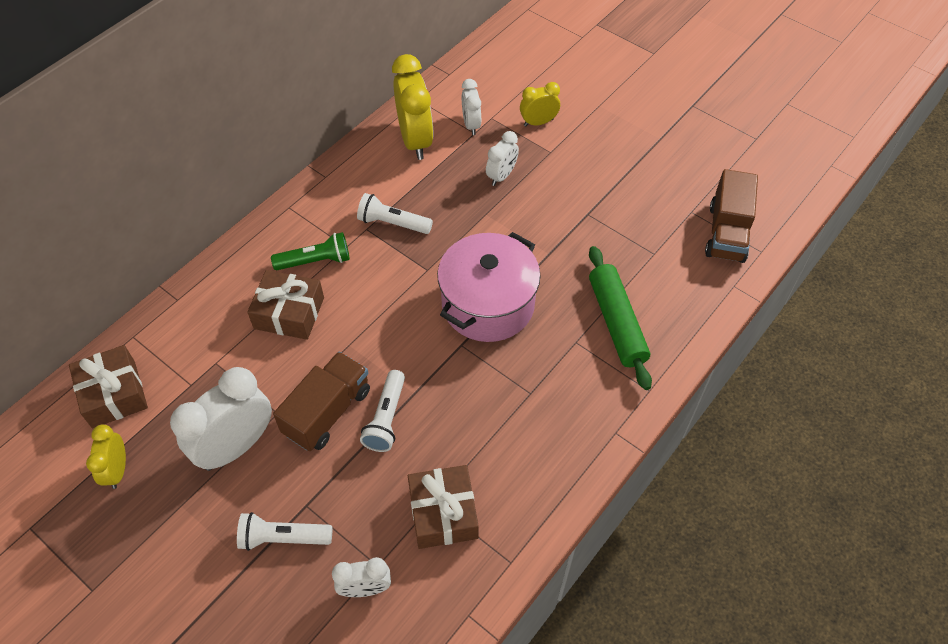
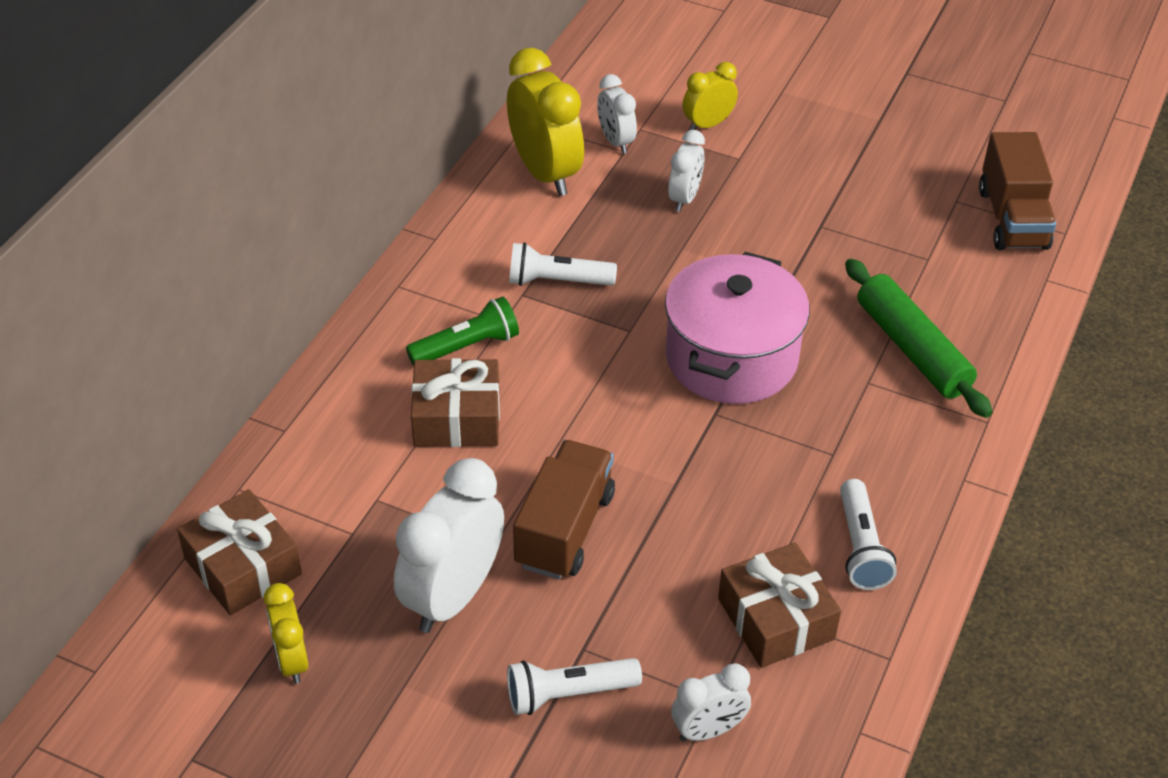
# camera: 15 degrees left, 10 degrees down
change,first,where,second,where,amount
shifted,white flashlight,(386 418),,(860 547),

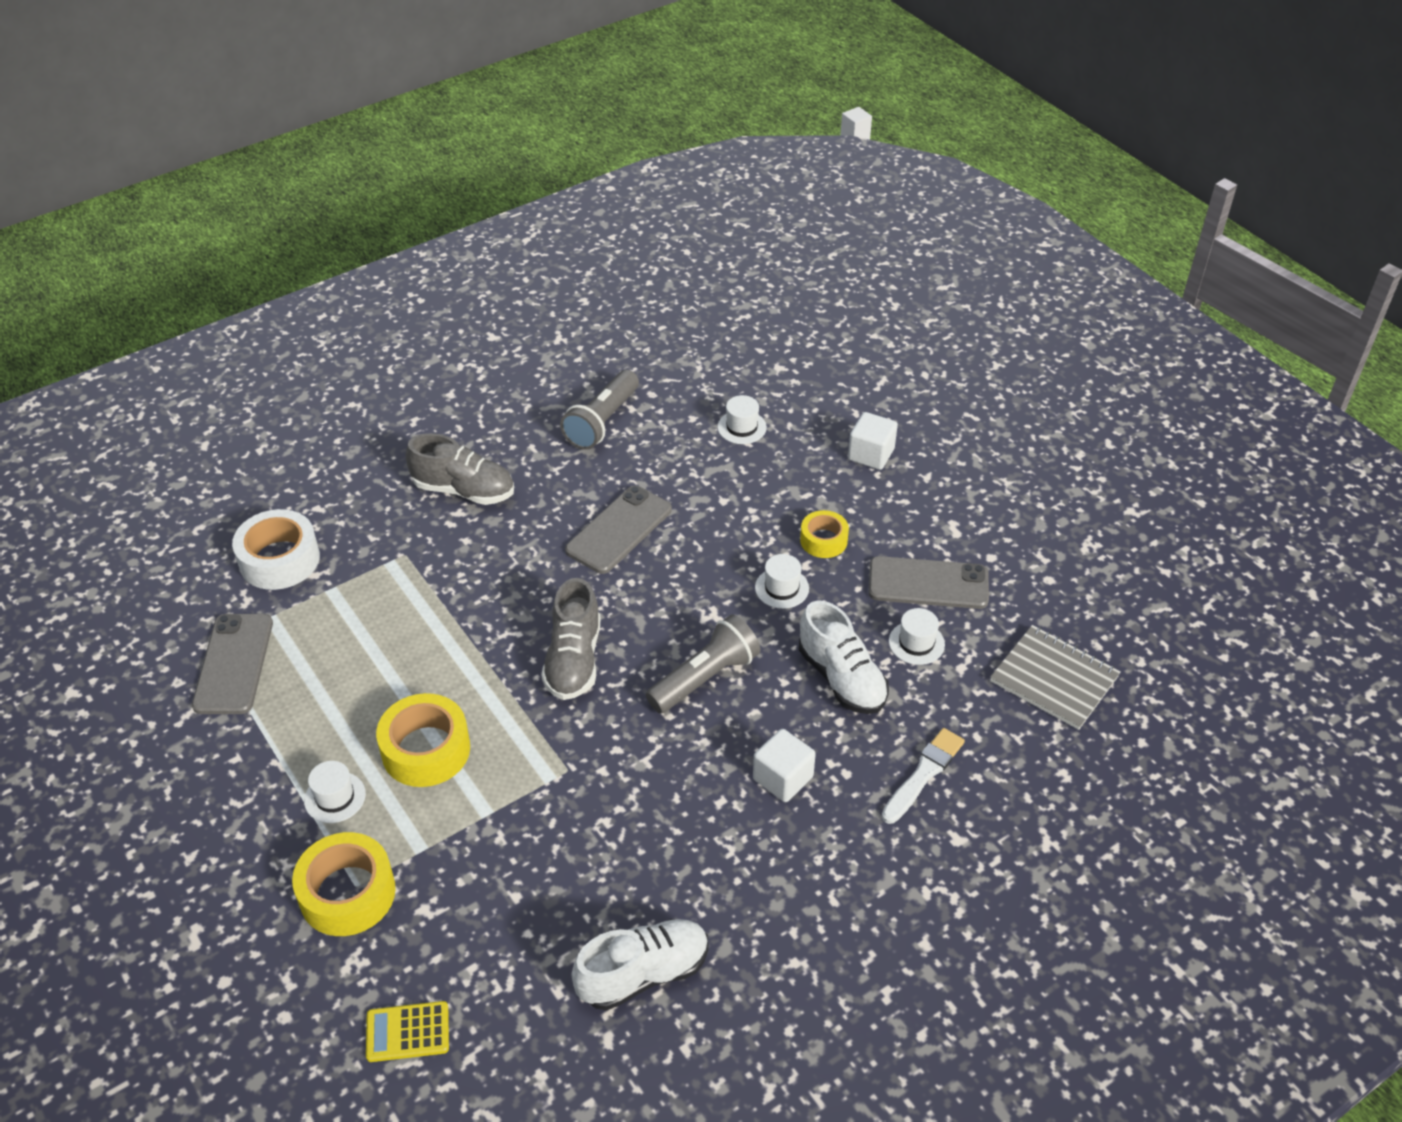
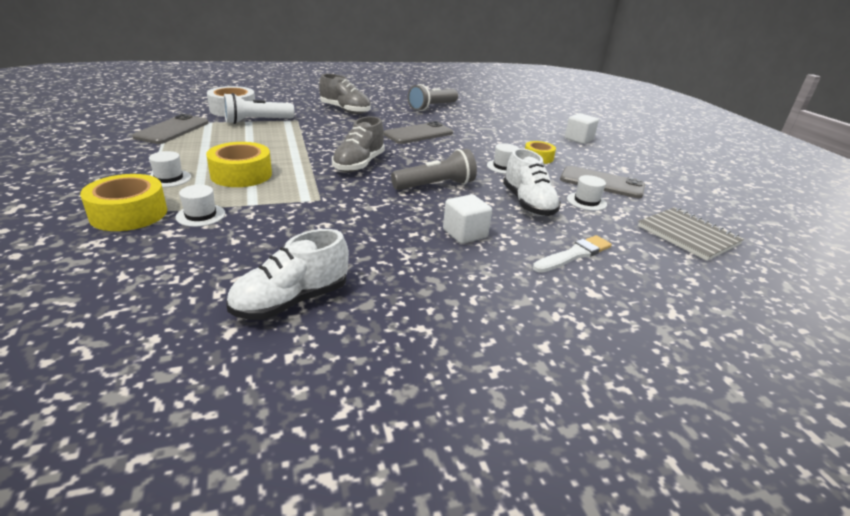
# camera: 15 degrees right, 15 degrees down
change,first,where,second,where,amount
gone,yellow calculator,(407 1032),,,
rotated,white shoe,(643 973),,(291 301),150 degrees clockwise
shifted,white hat,(742 427),,(200 215),
new,,,white flashlight,(257 121),

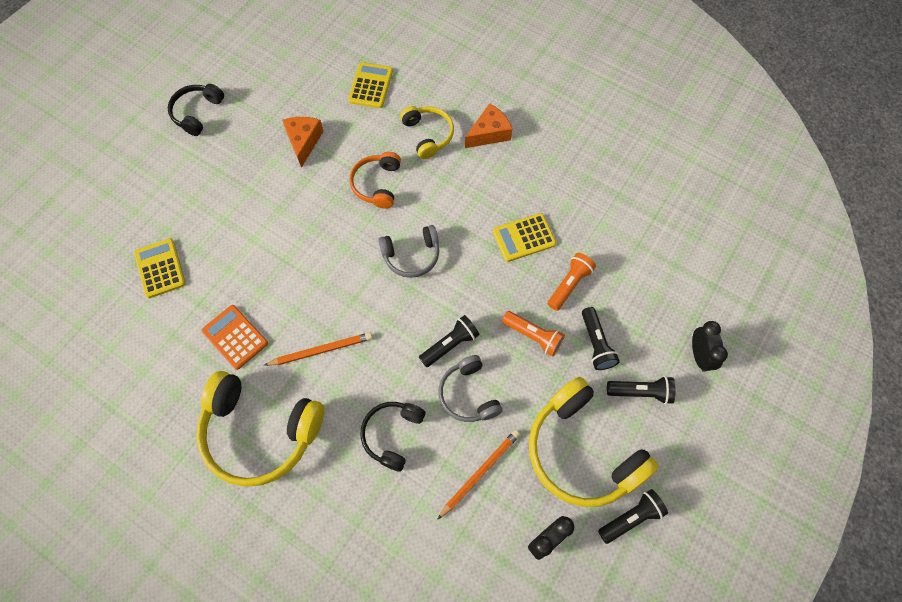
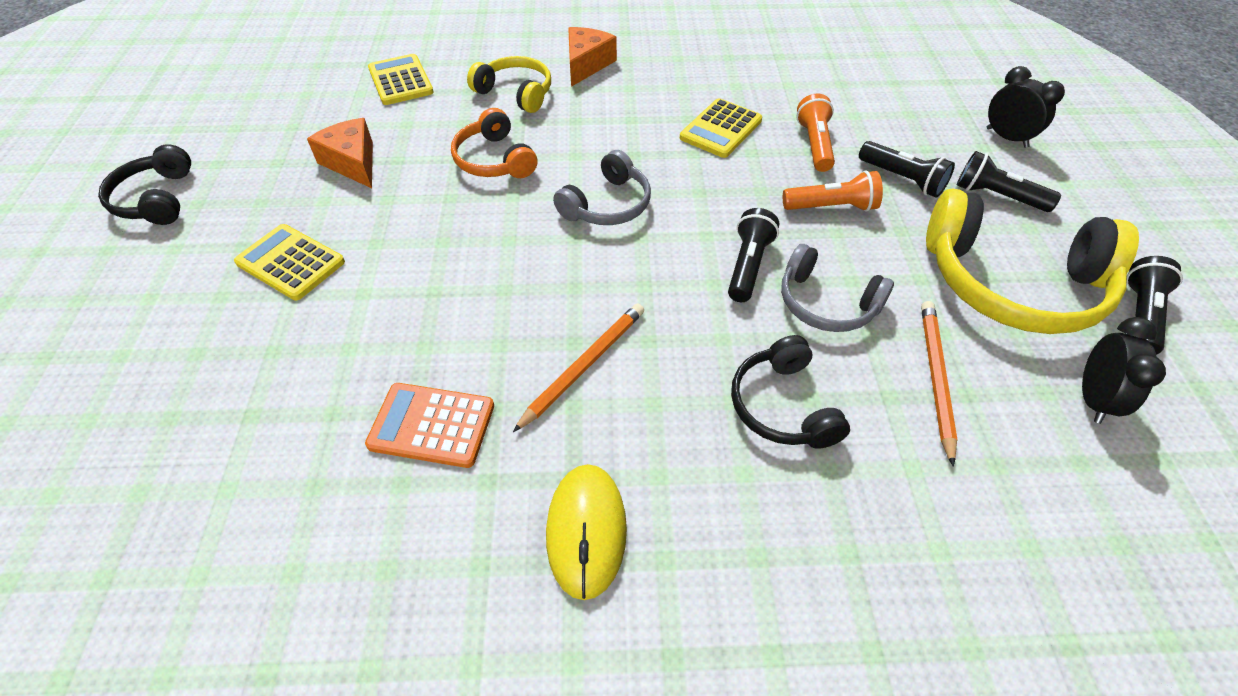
# camera: 35 degrees left, 15 degrees down
change,first,where,second,where,amount
shifted,yellow calculator,(160 268),,(290 263),
swapped,yellow headphones,(260 432),yellow mouse,(586 531),
rotated,black flashlight,(641 392),,(997 196),120 degrees counterclockwise

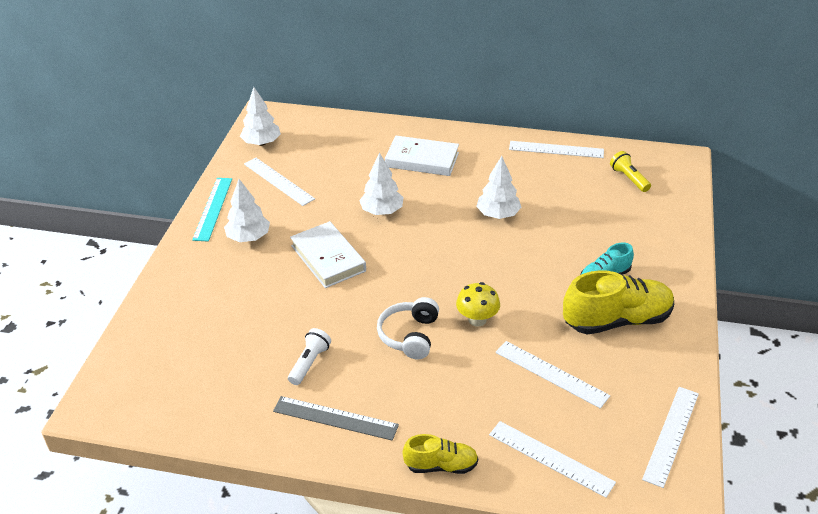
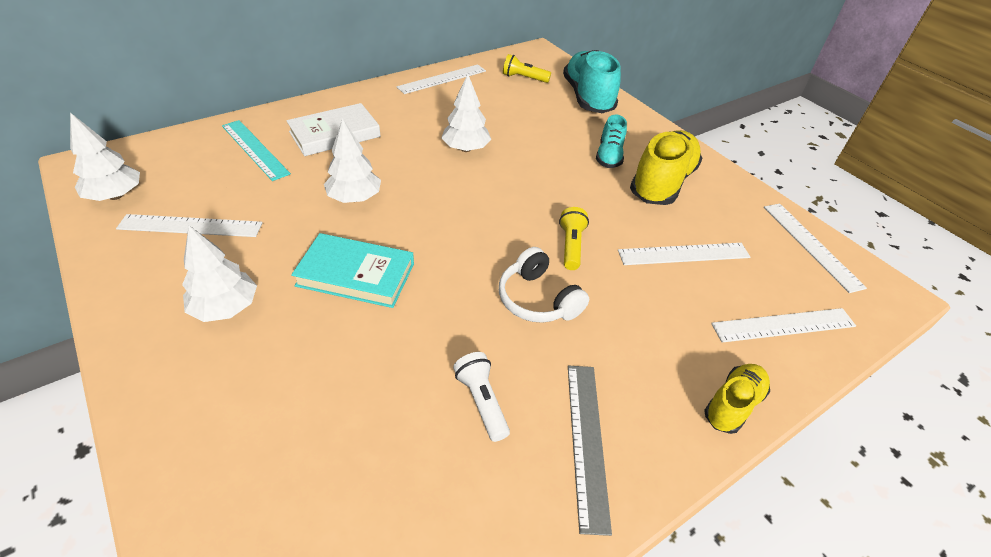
# camera: 50 degrees left, 5 degrees up
change,first,where,second,where,amount
shifted,turquoise ruler,(213 208),,(255 149),
rotated,grey ruler,(335 418),,(587 442),60 degrees counterclockwise
repainted,white book,(328 258),turquoise book,(356 275),
swapped,yellow mushroom,(477 319),yellow flashlight,(571 246),
new,,,turquoise shoe,(587 98),

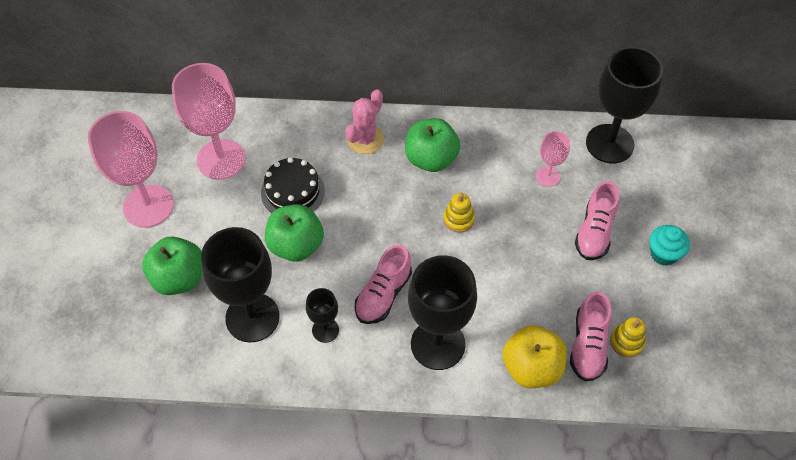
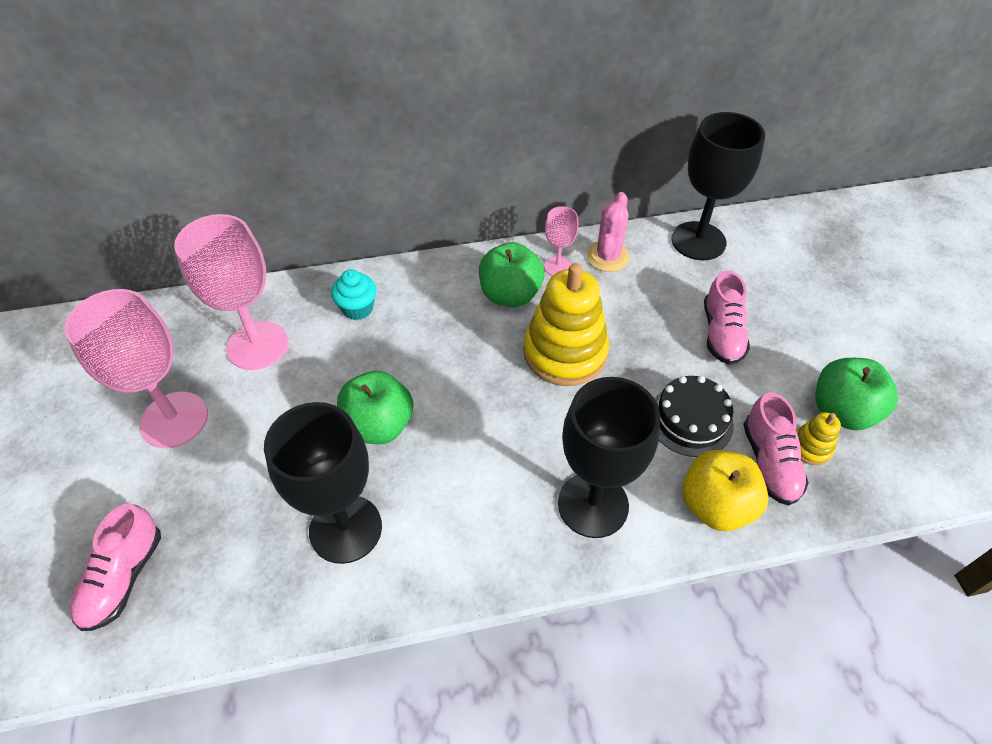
# camera: 15 degrees left, 5 degrees down
change,first,where,second,where,amount
shifted,green apple,(179 278),,(842 411),
shifted,black cake,(293 191),,(690 420),
gone,black goblet,(325 330),,,
shifted,pink cactus,(365 139),,(607 257),
shifted,pink shoe,(383 294),,(123 578),
scaled,yellow stacking toy,(458 219),,(565 353),x2.22
shifted,pink goblet,(547 176),,(557 266),
shifted,turquoise cupcake,(663 254),,(358 309),

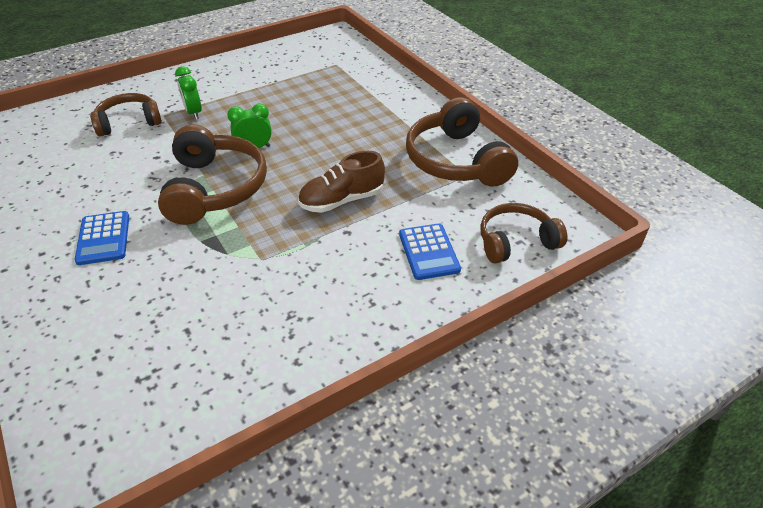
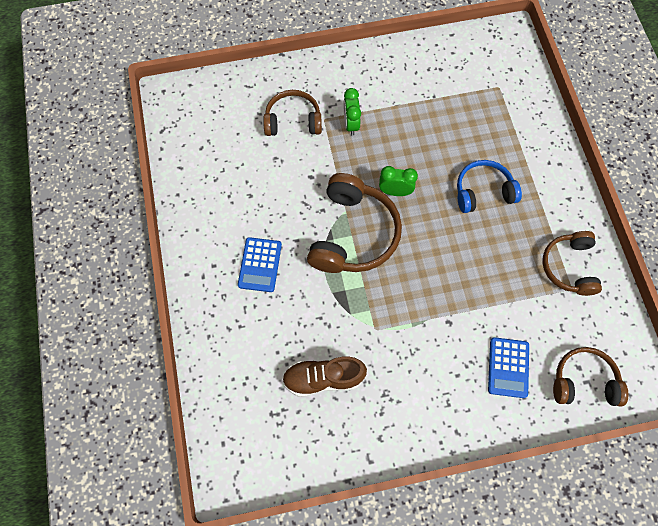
# camera: 20 degrees right, 25 degrees up
change,first,where,second,where,amount
shifted,brown shoe,(342 200),,(323 378),
scaled,brown headphones,(456 161),,(569 267),x0.64
new,,,blue headphones,(483 191),

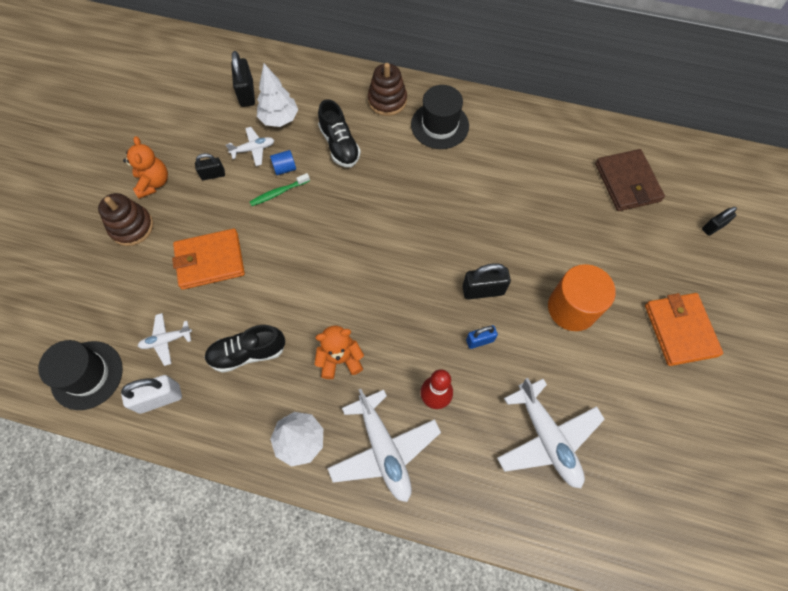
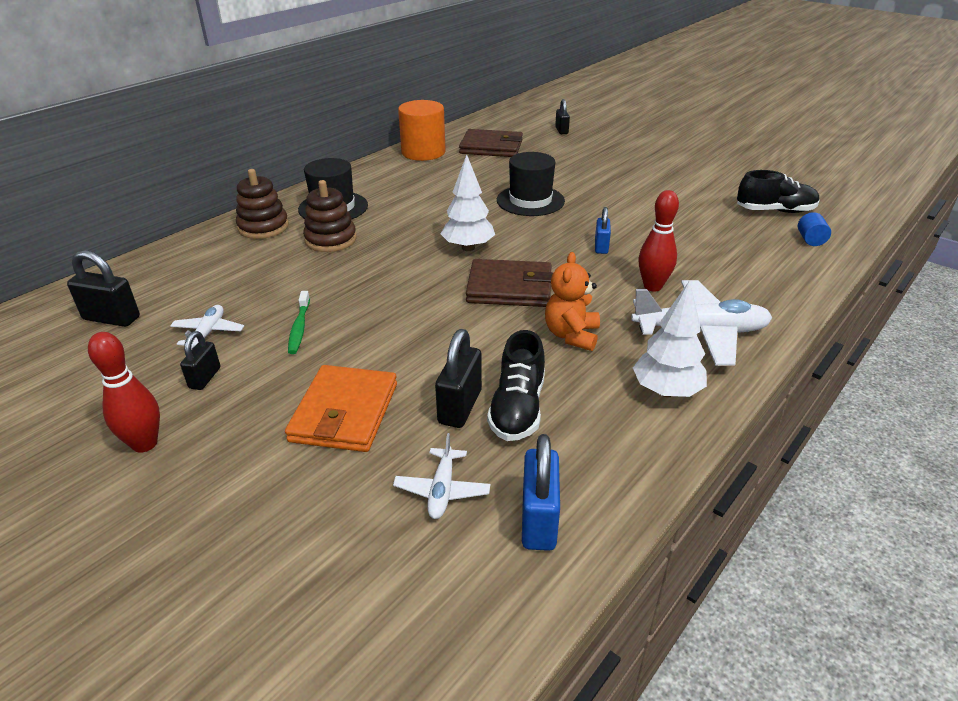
# camera: 65 degrees left, 30 degrees down
change,first,where,second,where,amount
shifted,black hat,(87 375),,(530 201),
shifted,brown stacking toy,(132 227),,(330 240),
repainted,white padlock,(159 398),blue padlock,(538 520),
swapped,orange teddy bear,(154 183),red bowling pin,(145 444),
shifted,white tree,(279 119),,(468 248),
shifted,blue cylinder,(285 168),,(810 240),
shifted,black shoe,(339 145),,(775 211),
shifted,black padlock,(483 290),,(460 407),
gone,white plane,(547 438),,,
shifted,orange cylinder,(572 308),,(423 152),
gone,orange wallet,(680 330),,,
new,,,brown wallet,(509 288),

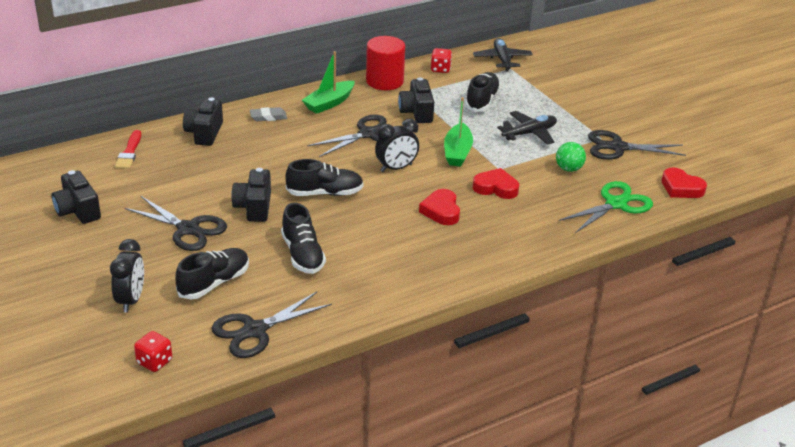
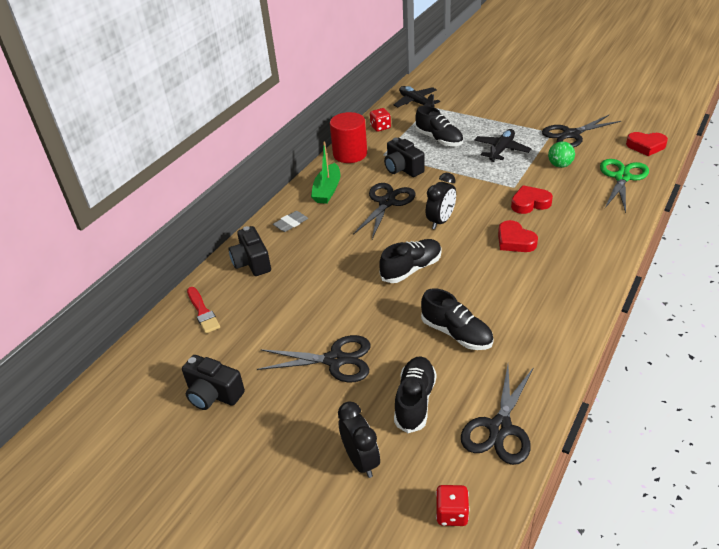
# camera: 25 degrees left, 5 degrees up
change,first,where,second,where,amount
gone,black camera,(254 207),,,
gone,green boat,(457 152),,,
rotated,black shoe,(482 101),,(439 139),150 degrees clockwise

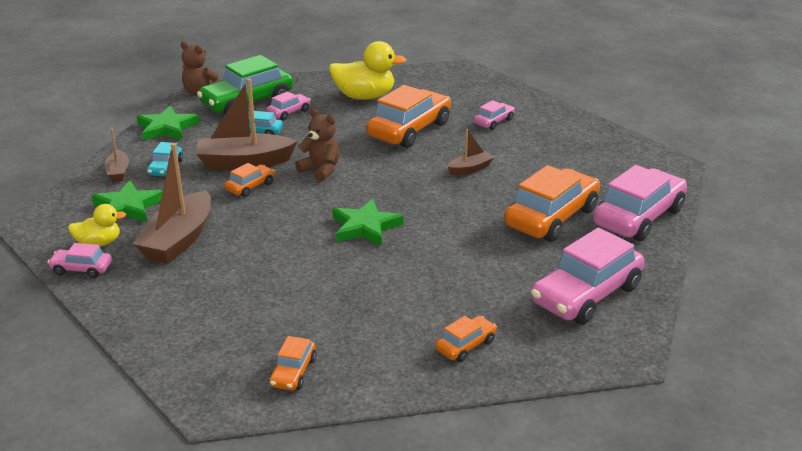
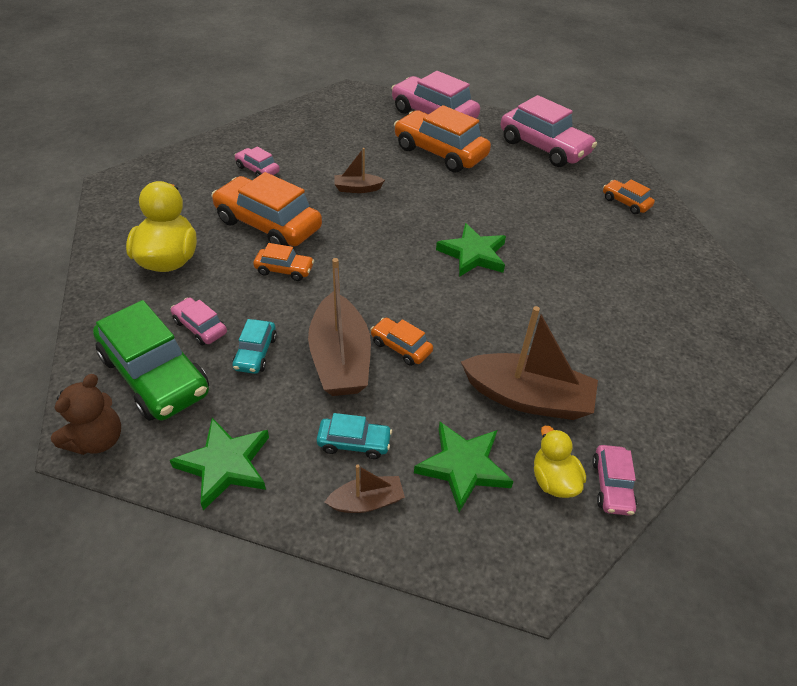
# camera: 95 degrees left, 15 degrees up
change,first,where,second,where,amount
shifted,orange car,(293 372),,(284 270),
gone,brown teddy bear,(321 170),,,
rotated,brown boat,(470 169),,(357 189),60 degrees counterclockwise

